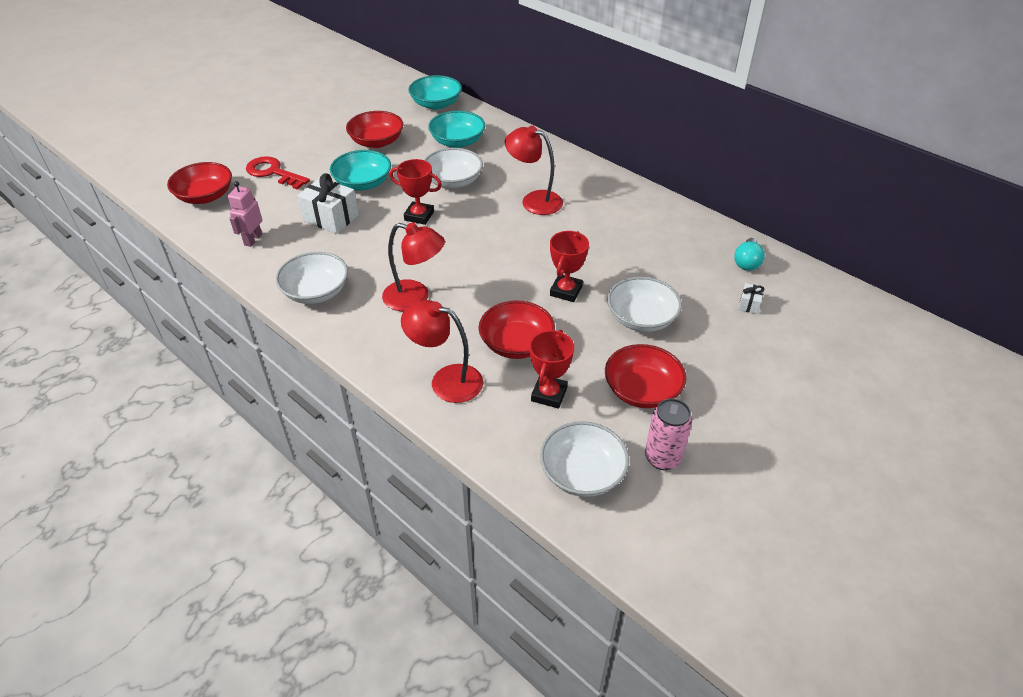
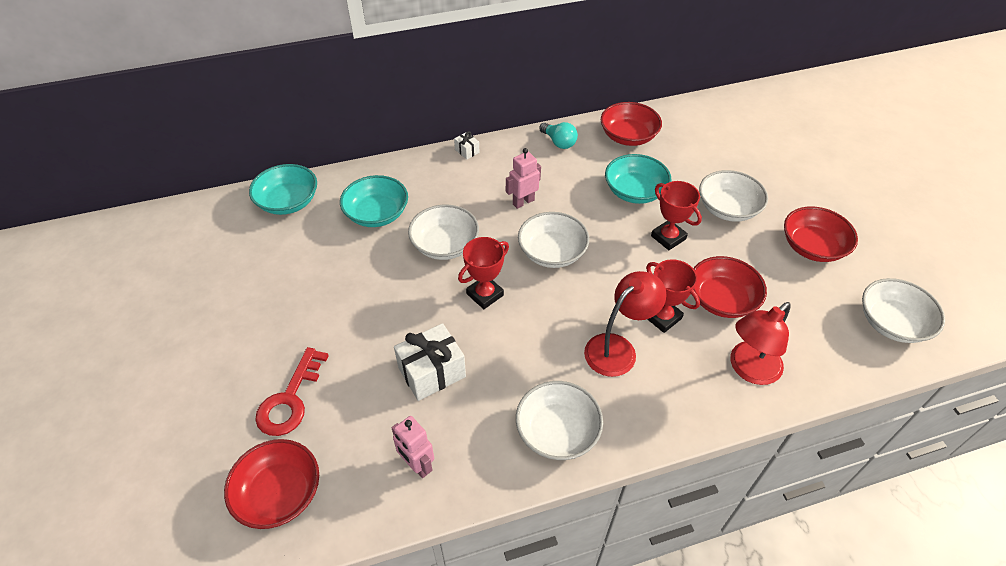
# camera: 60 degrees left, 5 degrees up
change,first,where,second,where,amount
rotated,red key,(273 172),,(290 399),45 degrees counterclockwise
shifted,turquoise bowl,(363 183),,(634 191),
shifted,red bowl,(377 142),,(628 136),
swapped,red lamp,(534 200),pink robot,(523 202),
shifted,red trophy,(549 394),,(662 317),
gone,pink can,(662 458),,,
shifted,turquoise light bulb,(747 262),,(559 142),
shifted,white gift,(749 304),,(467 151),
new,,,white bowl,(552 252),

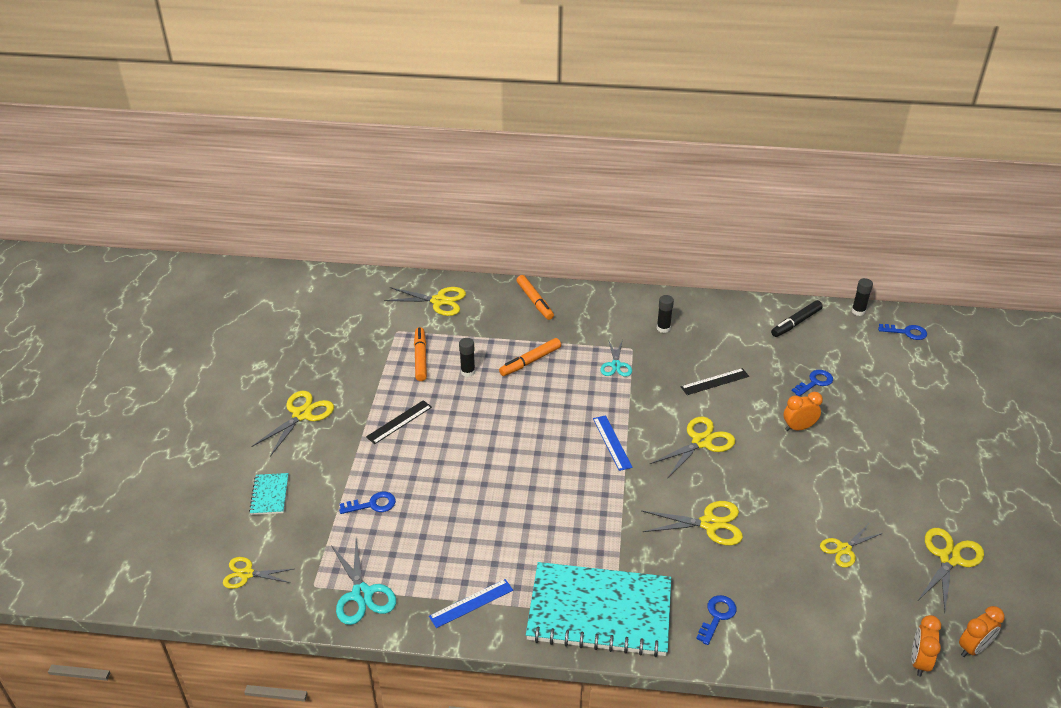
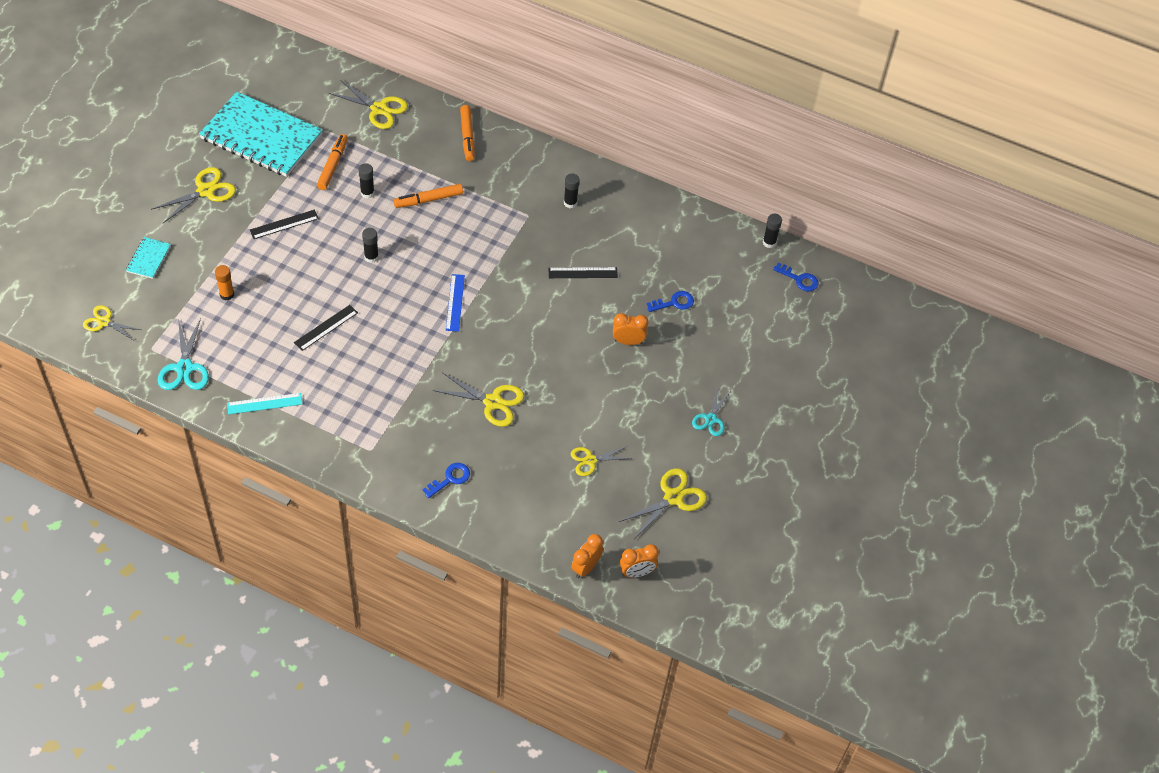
# camera: 15 degrees right, 15 degrees up
change,first,where,second,where,amount
swapped,blue key,(372 504),orange glue stick,(227 294),
repainted,blue ruler,(471 603),turquoise ruler,(264 403),
shifted,turquoise notebook,(599 611),,(261 137),
shifted,turquoise scissors,(616 365),,(711 419),
gone,yellow scissors,(701 442),,,
gone,black marker,(796 323),,,
new,,,black ruler,(326 327),
new,,,black glue stick,(371 257),

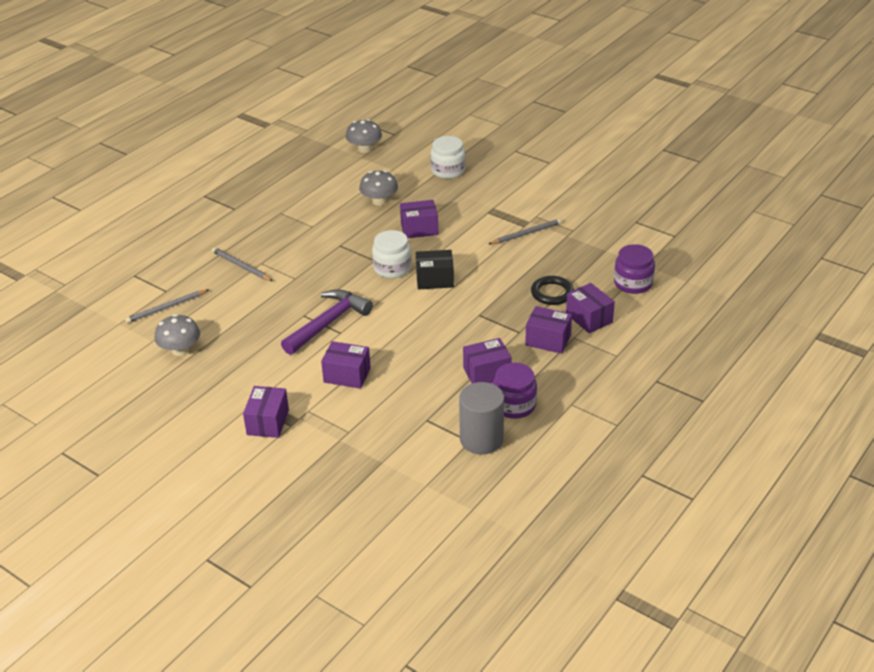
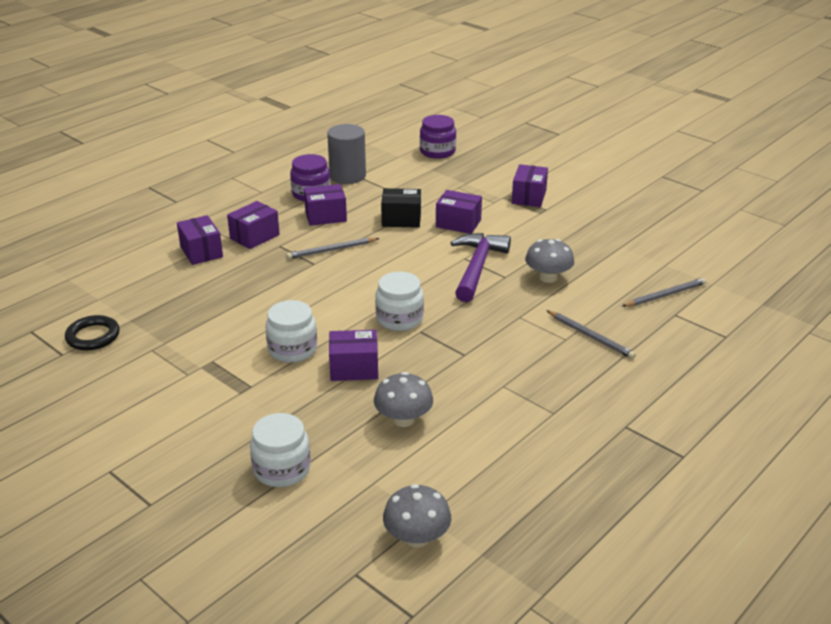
# camera: 175 degrees left, 5 degrees down
change,first,where,second,where,amount
shifted,grey mushroom,(180 350),,(548 277),
rotated,purple hammer,(328 323),,(477 267),150 degrees clockwise
shifted,black box,(435 279),,(401 219),
shifted,grey pencil,(526 234),,(331 250),
rotated,purple box,(548 340),,(254 237),75 degrees counterclockwise
shifted,black ring,(552 293),,(93 336),
shifted,purple jar,(633 283),,(437 152),
new,,,white jar,(292 349),

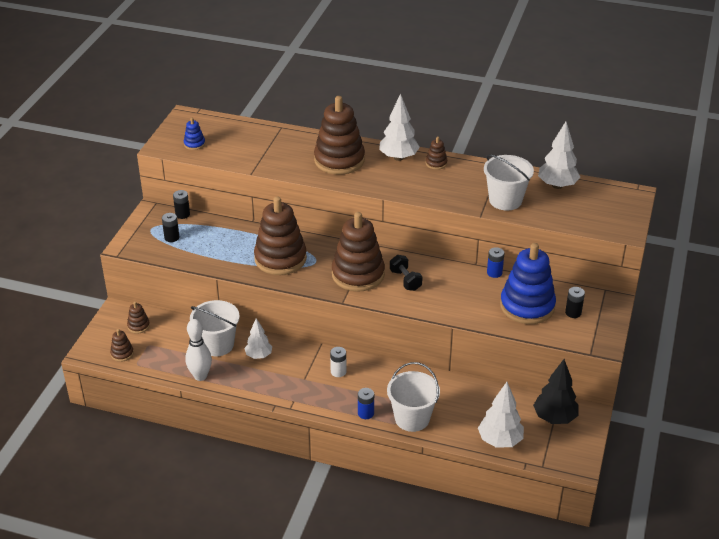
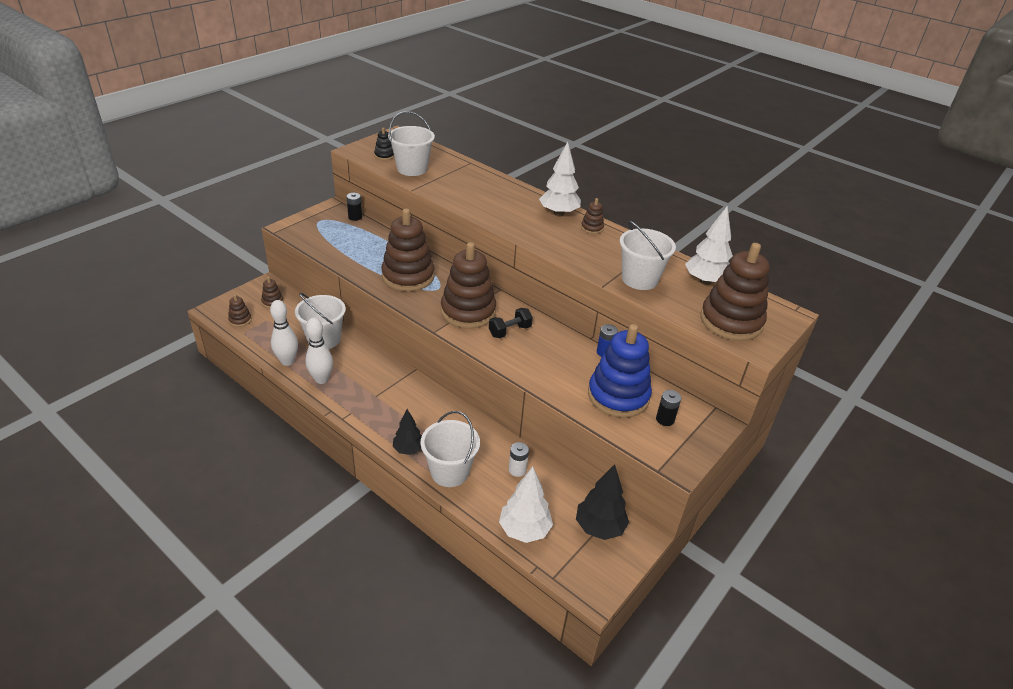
# camera: 20 degrees right, 0 degrees up
change,first,where,second,where,amount
gone,black battery,(172 237),,,
repainted,blue stacking toy,(194 144),black stacking toy,(384 155),
gone,white tree,(259 355),,,
shifted,brown stacking toy,(339 160),,(731 321),
shifted,white battery,(338 371),,(517 470),
swapped,blue battery,(365 413),black tree,(408 449),
rotated,black dumbbell,(405 280),,(510 331),60 degrees clockwise
new,,,white bowling pin,(321 379),
new,,,white bucket,(412 169),

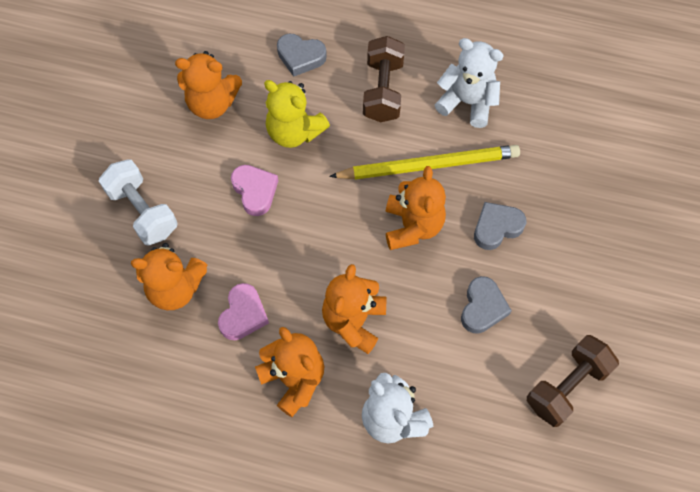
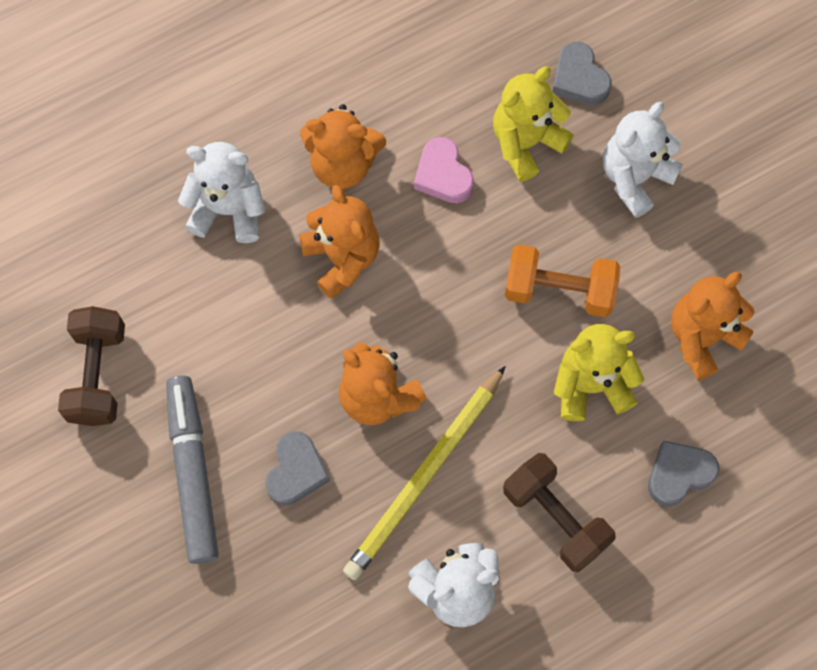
# camera: 135 degrees right, 5 degrees up
change,first,where,second,where,amount
swapped,white dumbbell,(143 211),white teddy bear,(634 178),
repainted,orange teddy bear,(175 288),yellow teddy bear,(526 143),
swapped,pink heart,(255 191),orange dumbbell,(559 290),
shifted,grey heart,(482 308),,(579 79),
new,,,grey marker,(193 472),

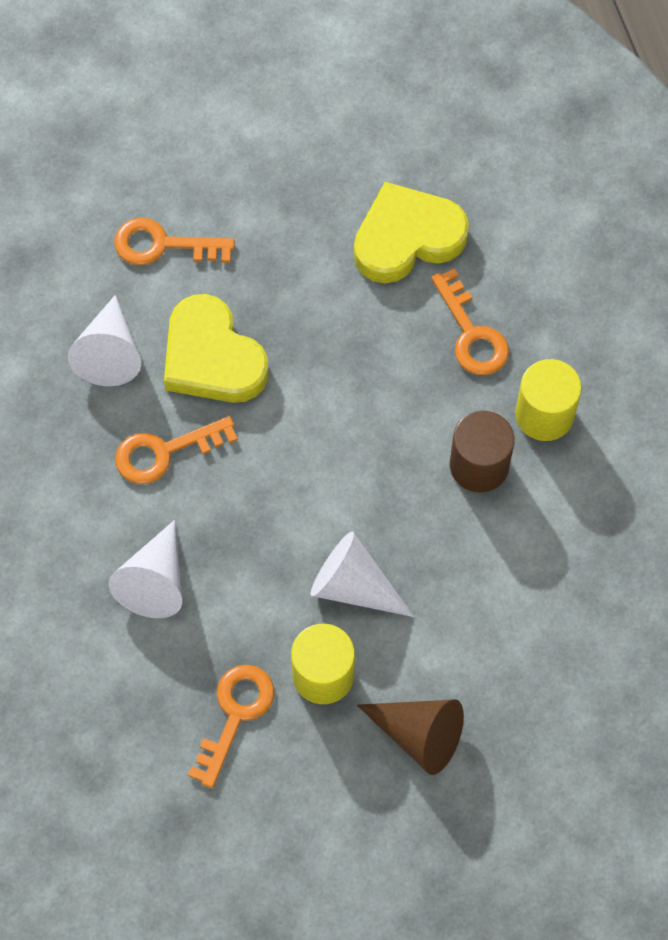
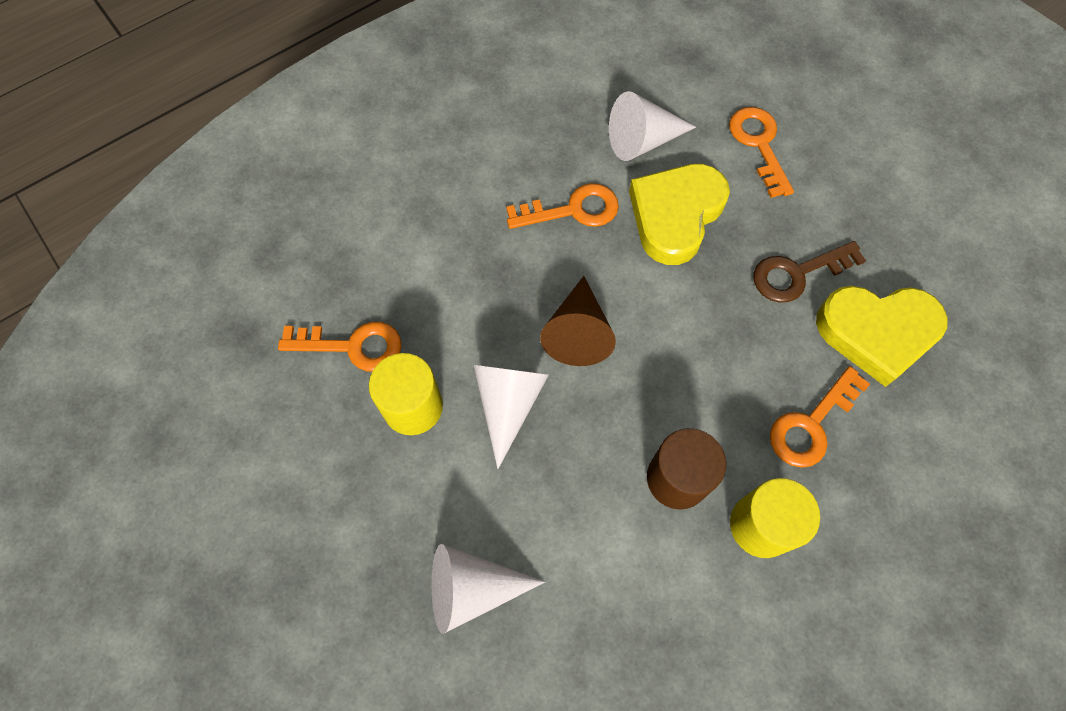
# camera: 70 degrees right, 0 degrees up
change,first,where,second,where,amount
shifted,white cone,(155 581),,(472 588),
rotated,orange key,(165 452),,(572 210),120 degrees clockwise
rotated,yellow heart,(407 238),,(877 332),135 degrees clockwise
shifted,brown cone,(418 735),,(577 332),
new,,,brown key,(797 273),

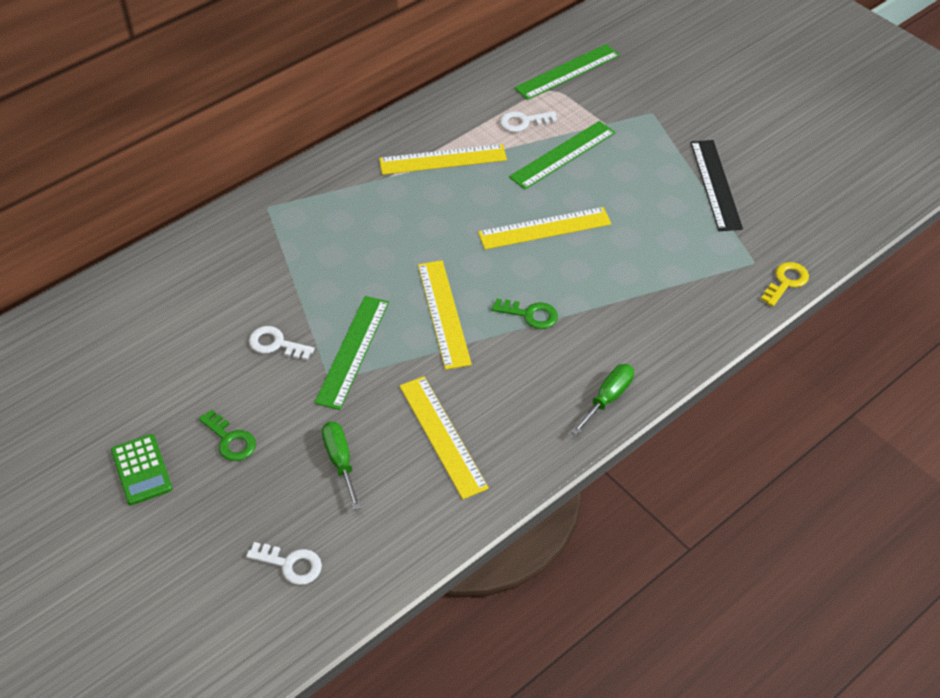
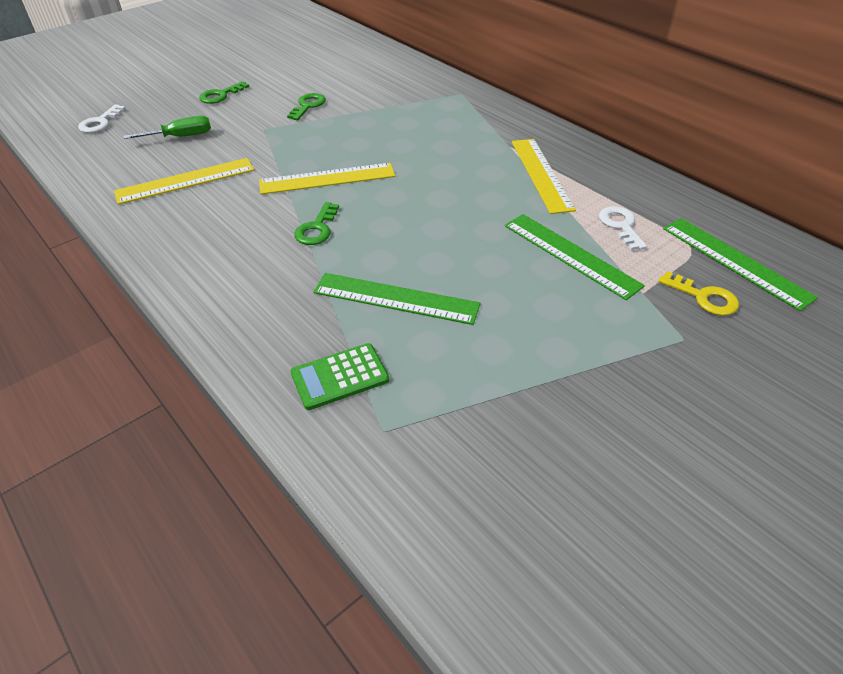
# camera: 90 degrees right, 5 degrees down
change,first,where,second,where,amount
shifted,green calculator,(141 470),,(340 377),
repainted,white key,(276 344),green key,(308 106),
shifted,green ruler,(353 351),,(396 298),
gone,yellow ruler,(544 228),,,
gone,green screwdriver,(608 398),,,
gone,black ruler,(715 184),,,
shifted,yellow key,(786 282),,(704 297),

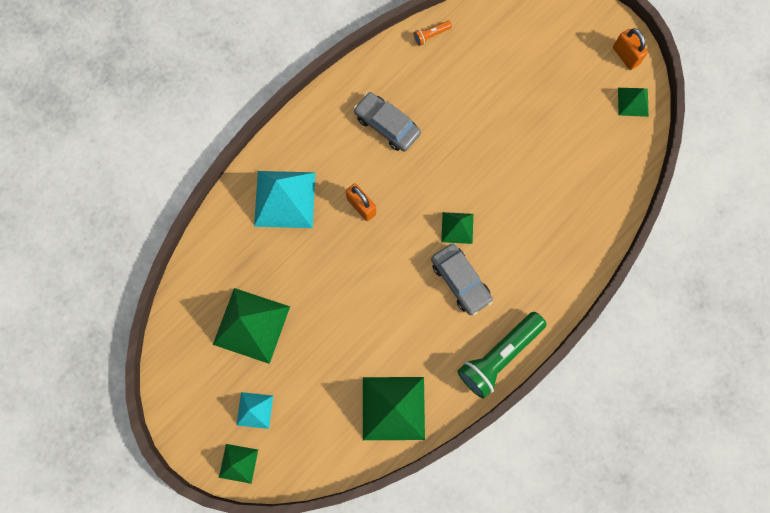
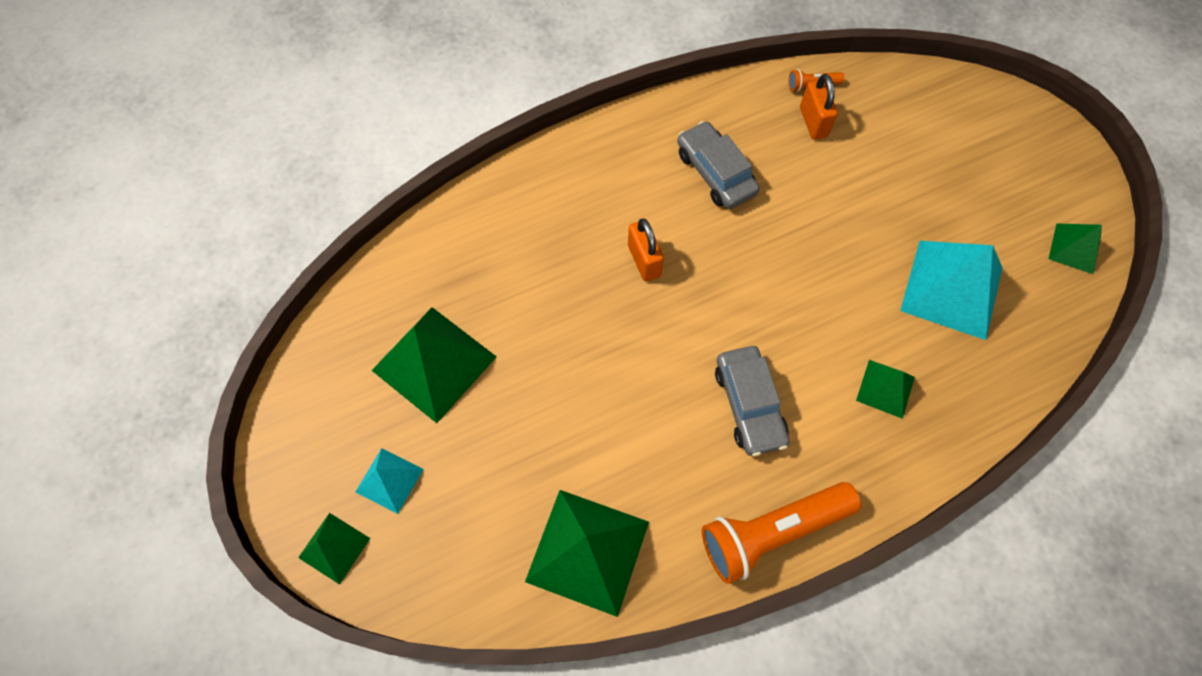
# camera: 20 degrees right, 10 degrees down
change,first,where,second,where,amount
shifted,turquoise pyramid,(285 199),,(952 289),
shifted,green pyramid,(457 228),,(885 388),
repainted,green flashlight,(499 356),orange flashlight,(772 532),
shifted,orange padlock,(625 56),,(813 122),

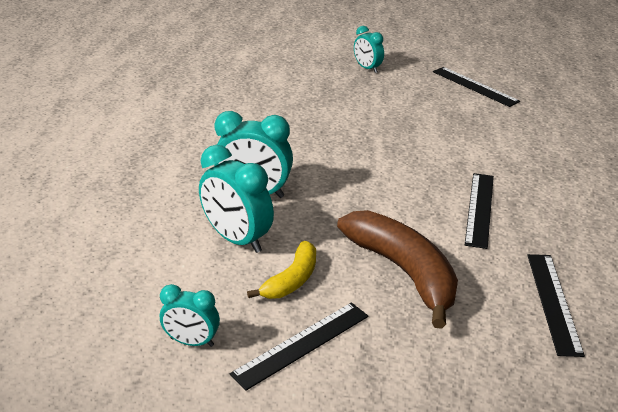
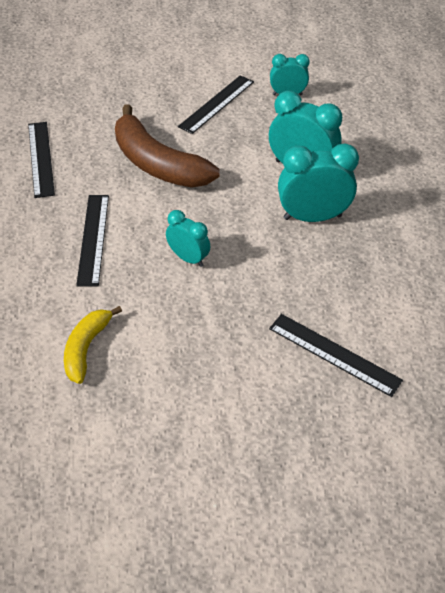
# camera: 165 degrees right, 15 degrees up
change,first,where,second,where,amount
shifted,yellow banana,(292 280),,(86 348),
shifted,turquoise clock,(367 68),,(188 258),
shifted,black ruler,(474 86),,(334 354),

